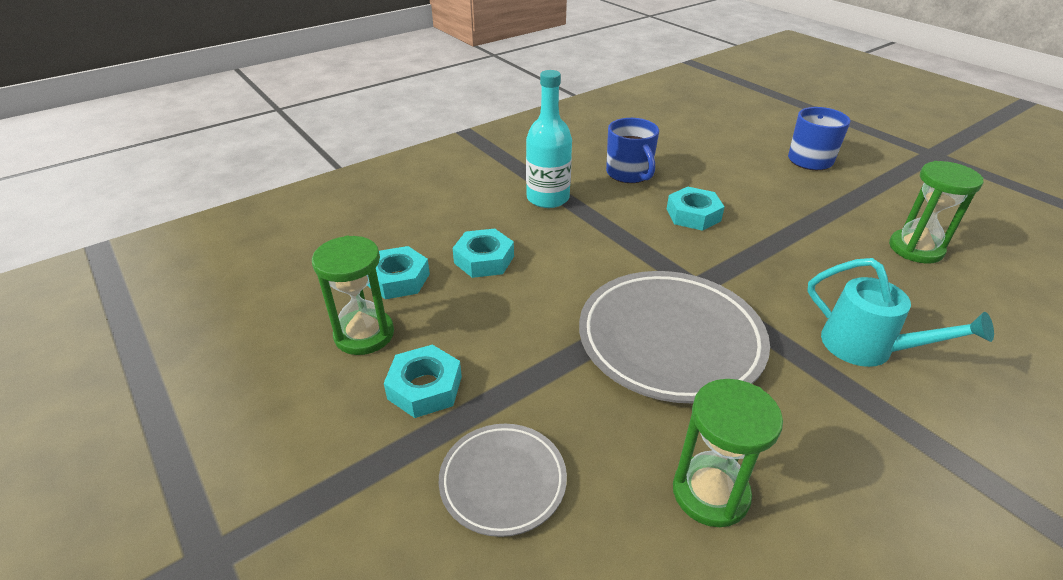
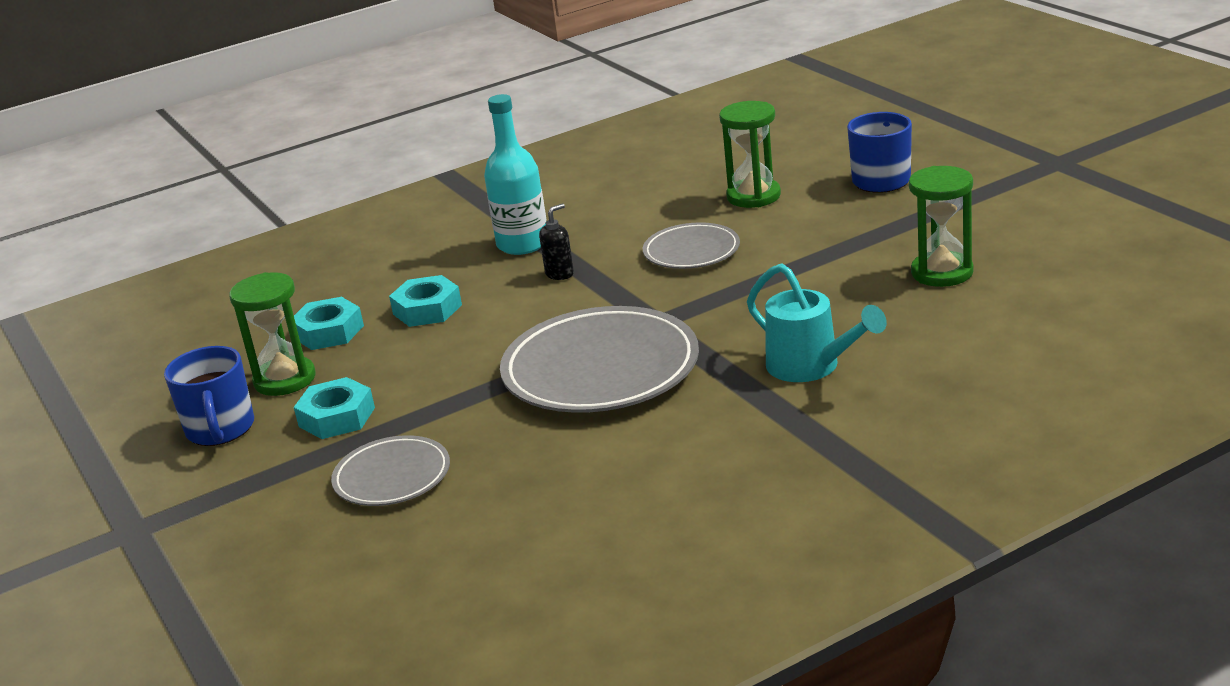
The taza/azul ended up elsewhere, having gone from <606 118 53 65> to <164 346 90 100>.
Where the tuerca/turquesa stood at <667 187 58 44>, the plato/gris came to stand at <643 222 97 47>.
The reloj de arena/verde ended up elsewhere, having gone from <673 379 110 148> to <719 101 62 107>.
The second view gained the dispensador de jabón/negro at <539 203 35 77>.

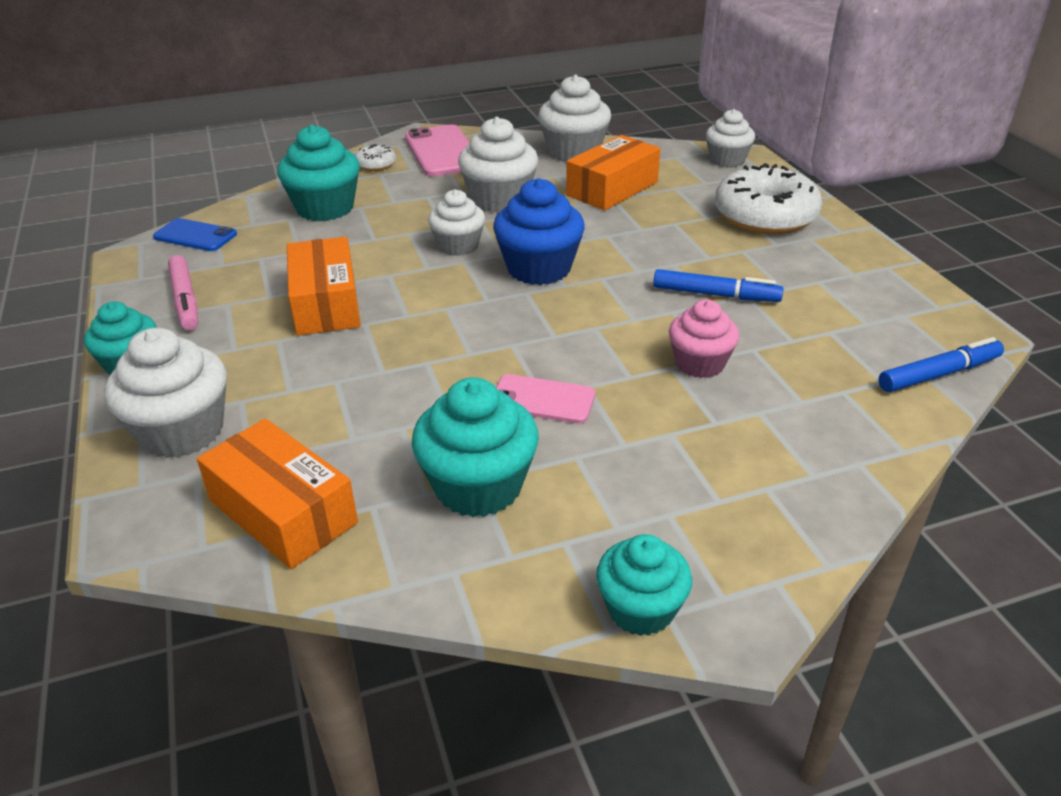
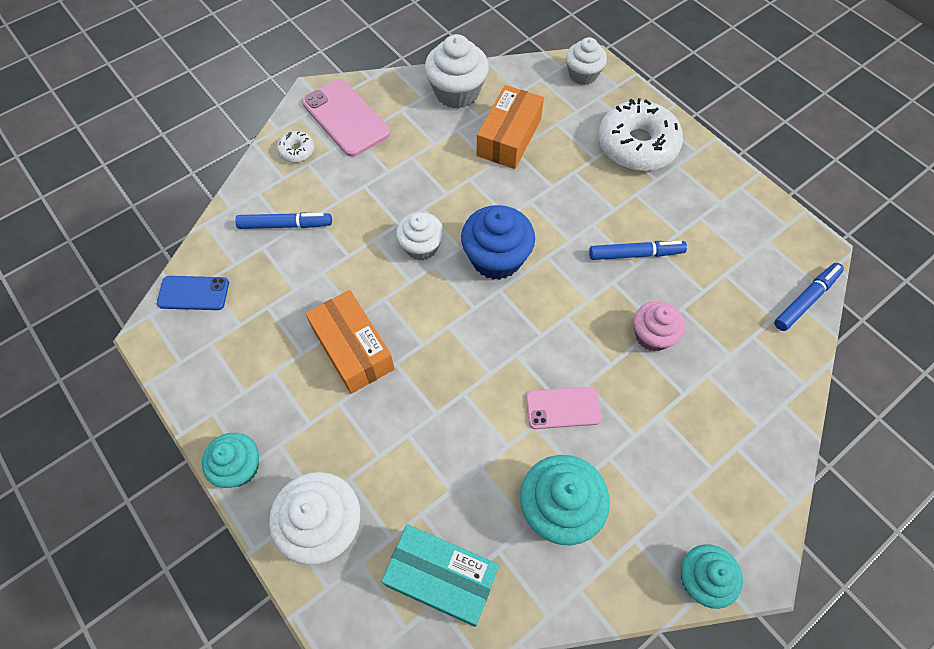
The second view lost the magdalena/blanco at <458 117 80 95>.
Where the magdalena/turquesa stood at <277 125 83 96>, the rotulador/azul came to stand at <235 212 97 17>.
The second view lost the rotulador/rosa at <168 255 30 75>.
What was the caja/naranja at <197 419 161 150> turned into the caja/turquesa at <381 524 118 103>.

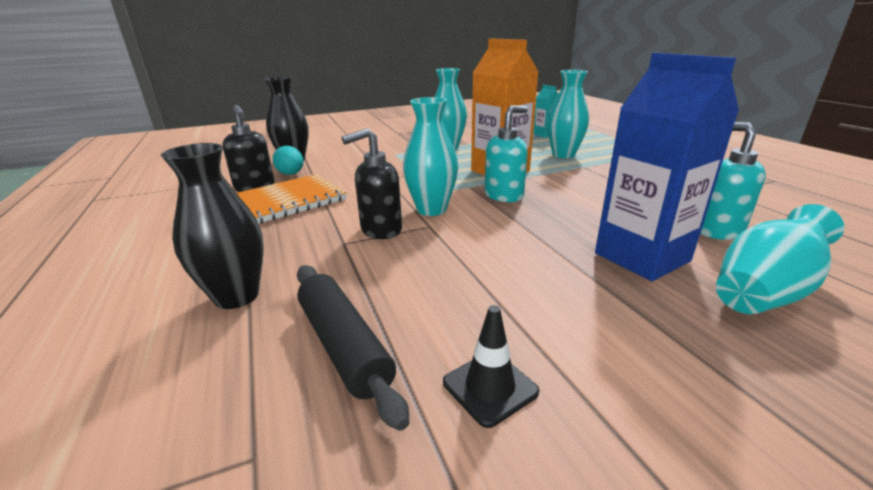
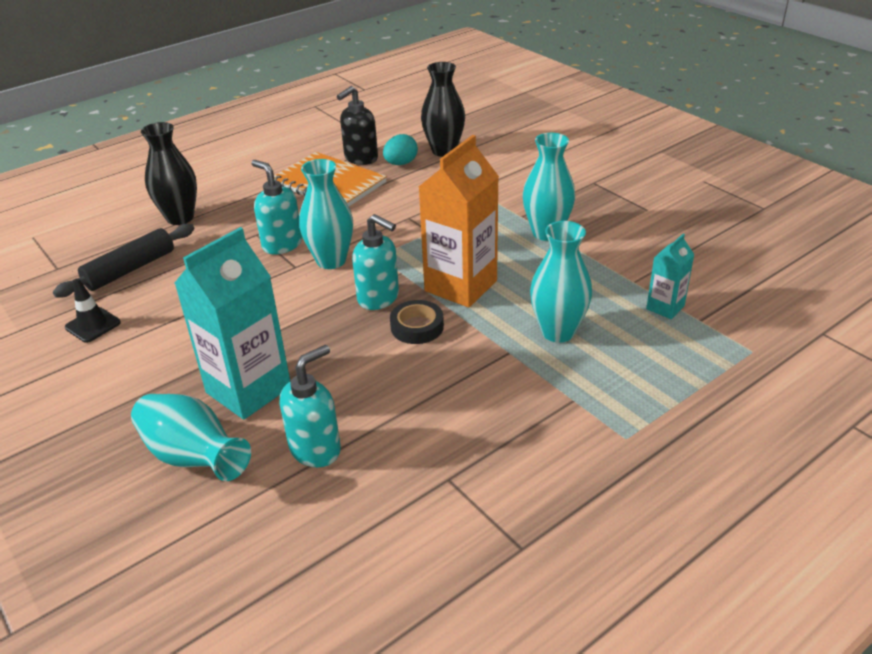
What was the cartón de leche/azul at <595 53 144 228> turned into the cartón de leche/turquesa at <175 227 115 193>.
What was the dispensador de jabón/negro at <342 128 60 111> turned into the dispensador de jabón/turquesa at <251 160 51 94>.
The second view gained the cinta adhesiva/negro at <390 300 54 44>.

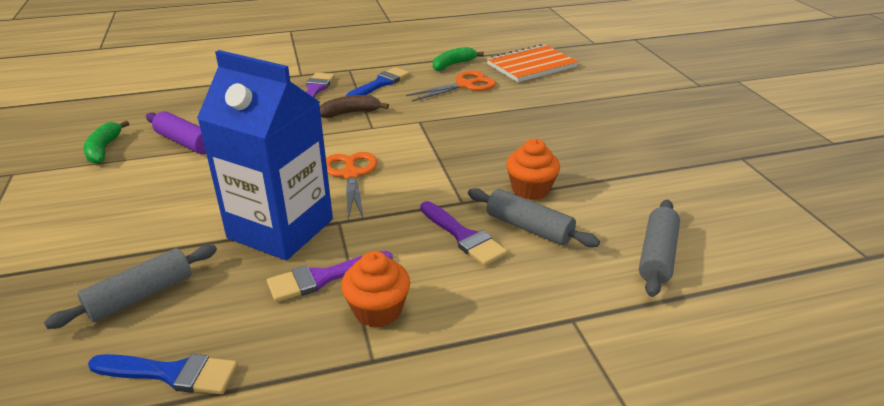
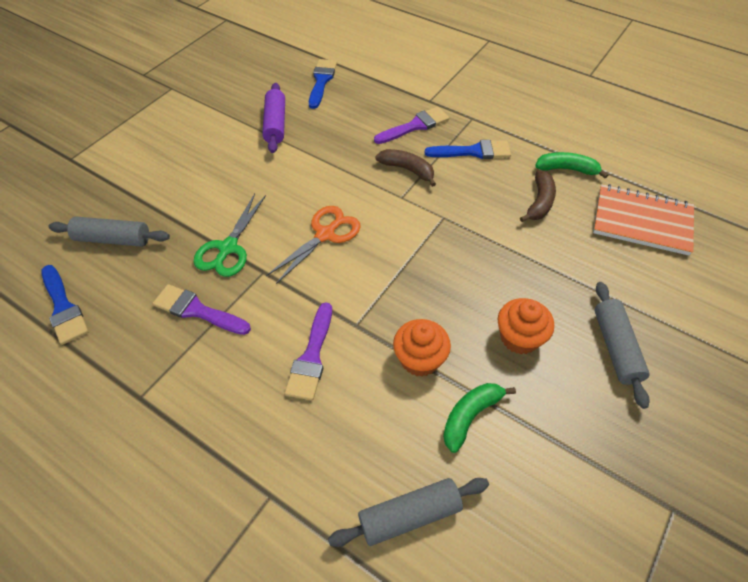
Where the cartón de leche/azul stood at <197 50 136 210>, the tijeras/verde came to stand at <194 194 72 83>.
Where the tijeras/naranja stood at <406 70 90 32>, the plátano/marrón came to stand at <520 170 36 52>.
The plátano/verde ended up elsewhere, having gone from <84 120 45 44> to <443 383 73 70>.
The rodillo/gris ended up elsewhere, having gone from <468 188 132 59> to <595 282 55 127>.
The magdalena/naranja ended up elsewhere, having gone from <341 251 69 77> to <498 298 56 57>.
The second view gained the pincel/azul at <309 59 28 50>.

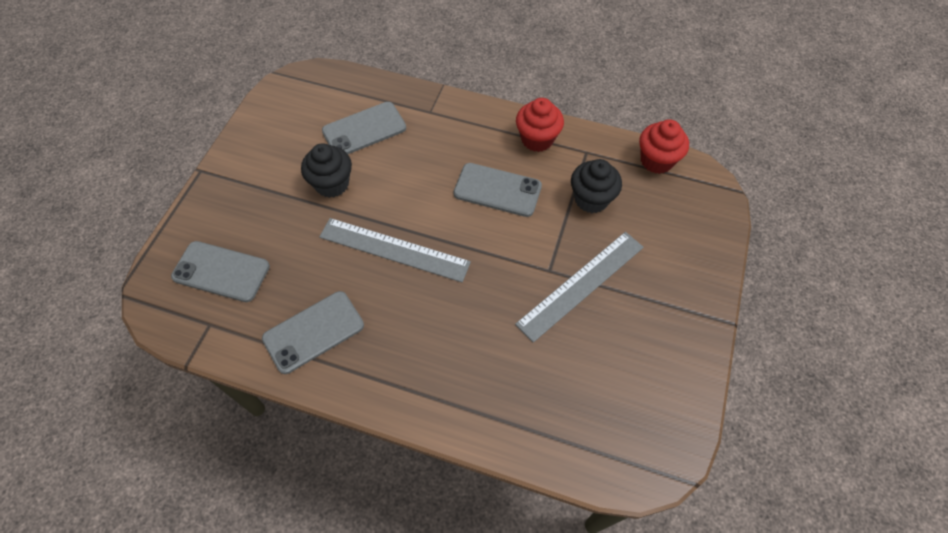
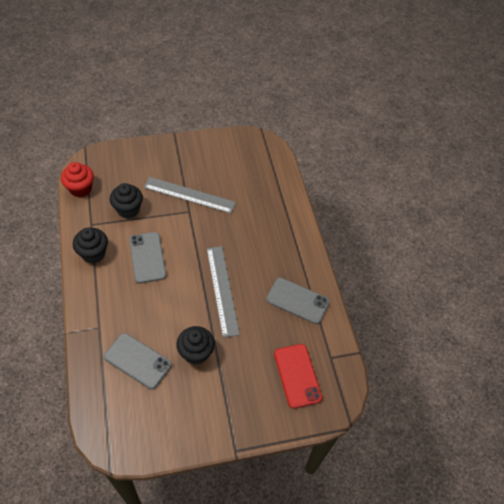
What was the magdalena/rojo at <516 98 48 54> turned into the magdalena/negro at <73 228 35 35>.
What was the móvil/gris at <171 241 99 61> turned into the móvil/rojo at <274 344 48 65>.

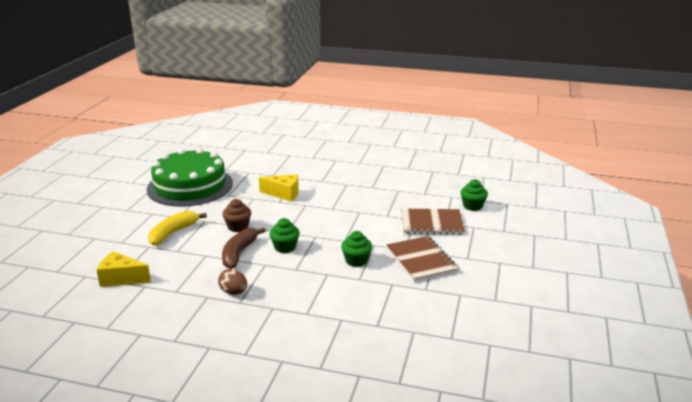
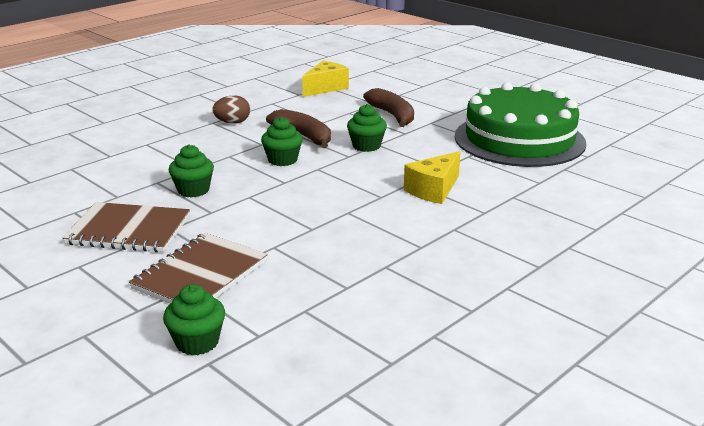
What was the magdalena/marrón at <223 199 28 33> turned into the magdalena/verde at <347 104 40 48>.
What was the plátano/amarillo at <148 211 59 34> turned into the plátano/marrón at <363 88 51 39>.

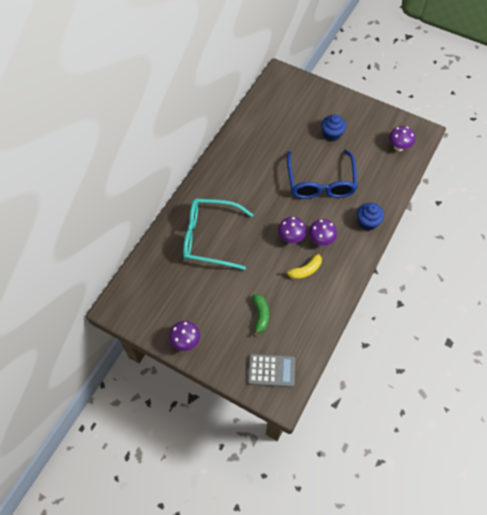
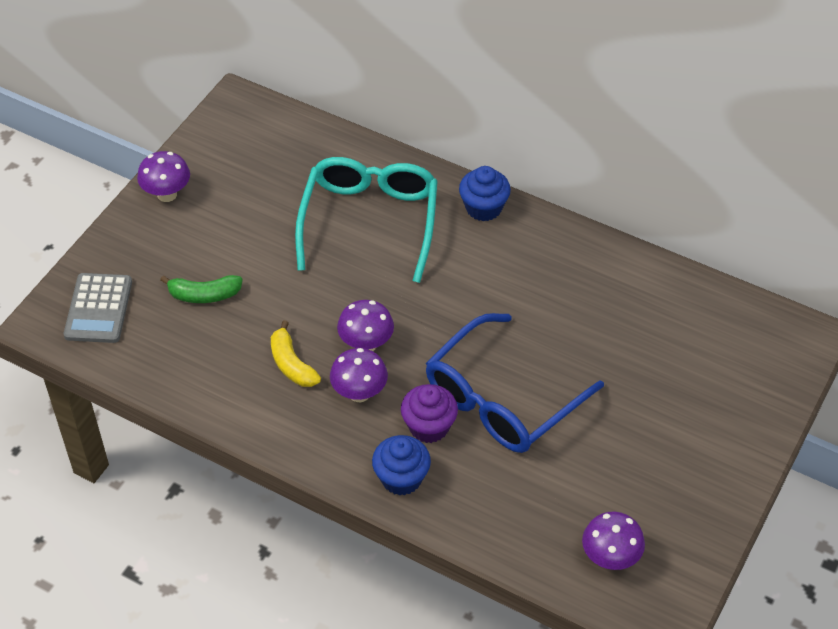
The magdalena/azul ended up elsewhere, having gone from <321 114 25 27> to <459 166 52 55>.
The gafas/azul at <287 150 71 49> ended up facing another way, 45 degrees counterclockwise from before.
The second view gained the magdalena/morado at <401 384 57 59>.

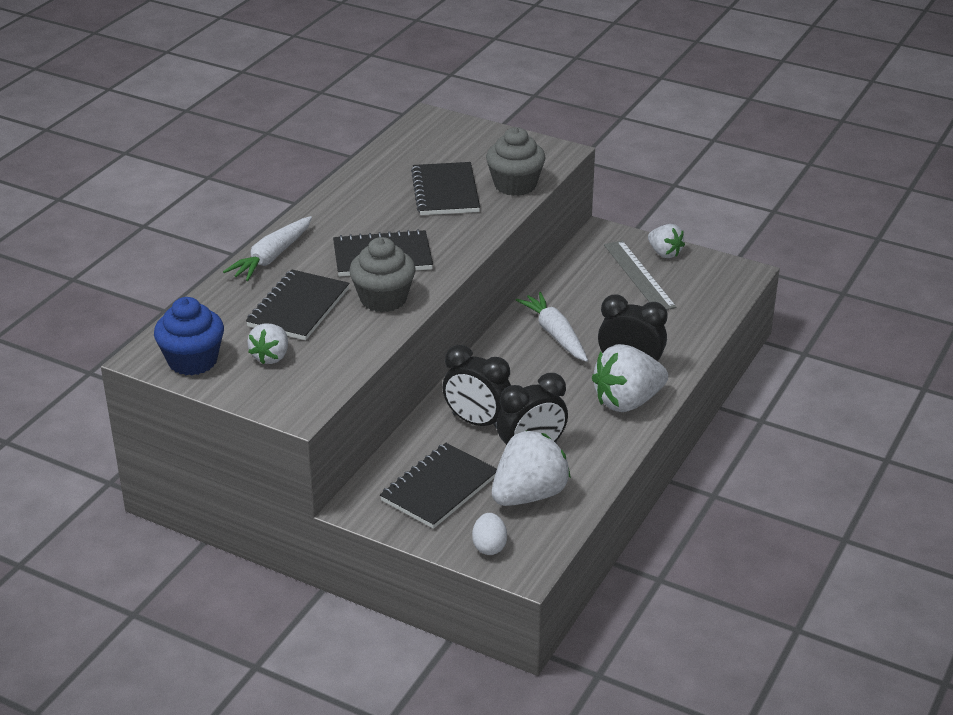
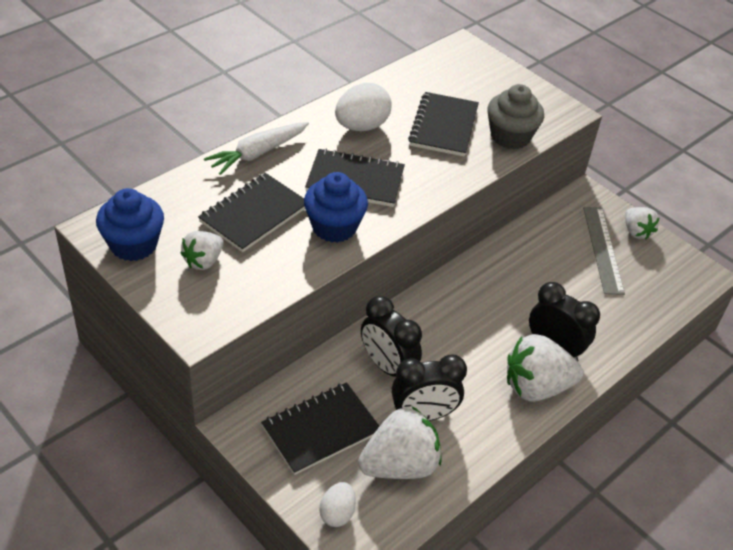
What was the magdalena/gris at <349 237 67 75> turned into the magdalena/azul at <304 172 64 71>.
The second view lost the zanahoria/blanco at <516 292 72 70>.
The second view gained the huevo/blanco at <335 83 57 48>.

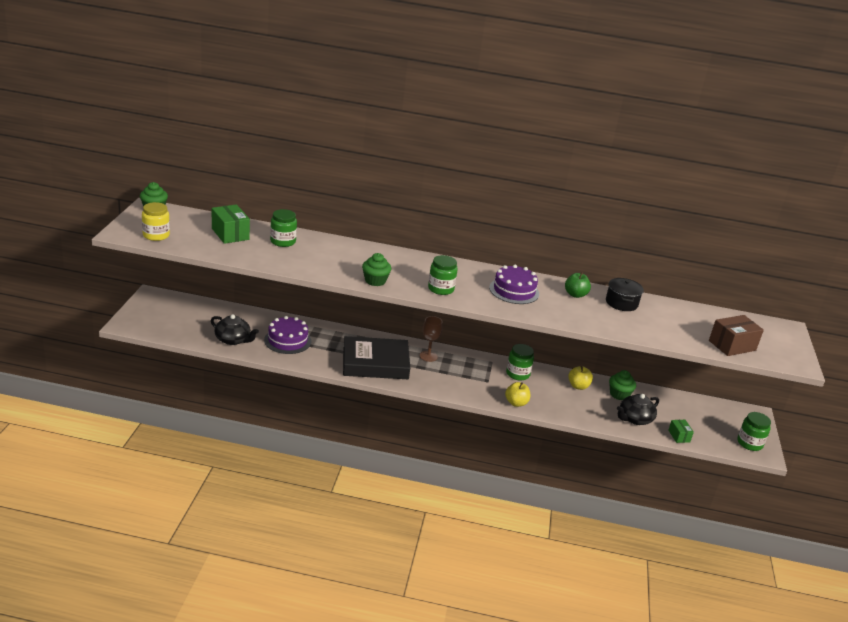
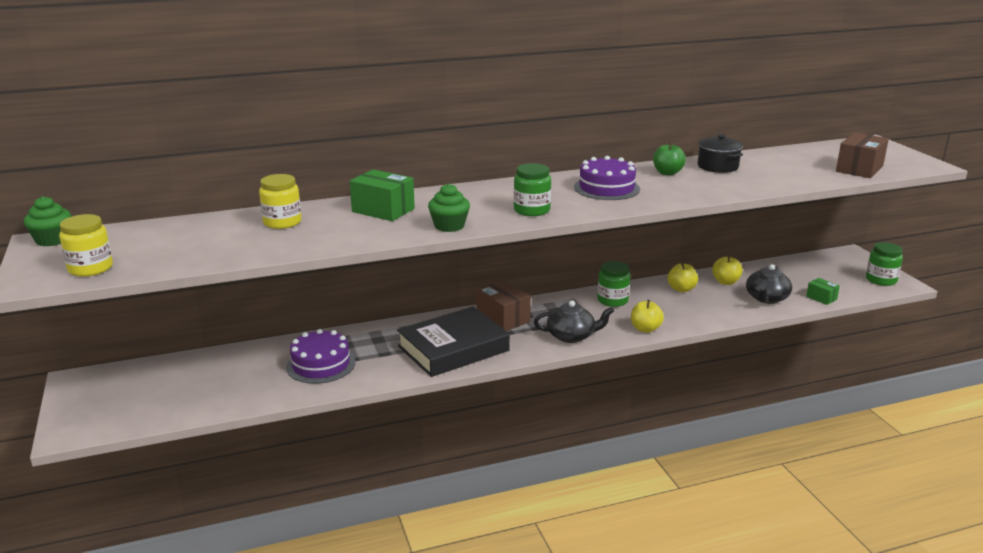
The caja/verde ended up elsewhere, having gone from <212 204 38 40> to <350 169 65 52>.
What was the tarro/verde at <270 209 27 38> turned into the tarro/amarillo at <259 174 42 55>.
The tetera/negro ended up elsewhere, having gone from <211 314 48 31> to <534 300 80 43>.
Where the copa/marrón stood at <420 316 23 46>, the caja/marrón came to stand at <476 280 55 51>.
Where the magdalena/verde stood at <609 370 27 30>, the manzana/amarillo came to stand at <712 255 31 30>.

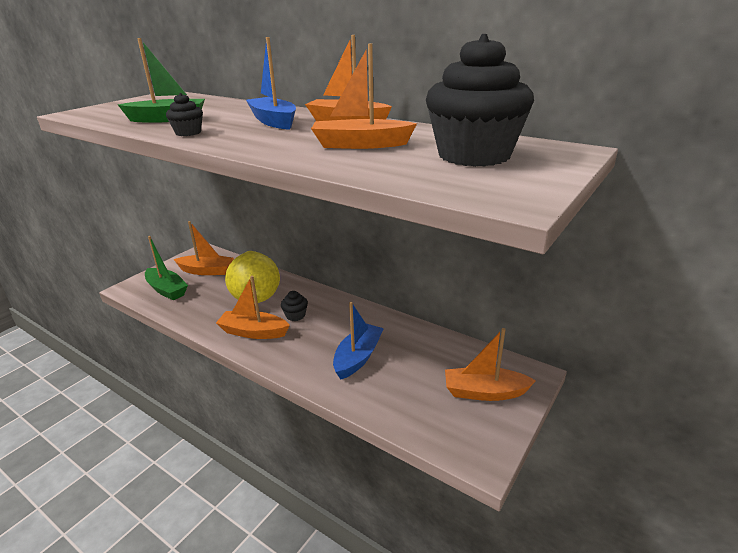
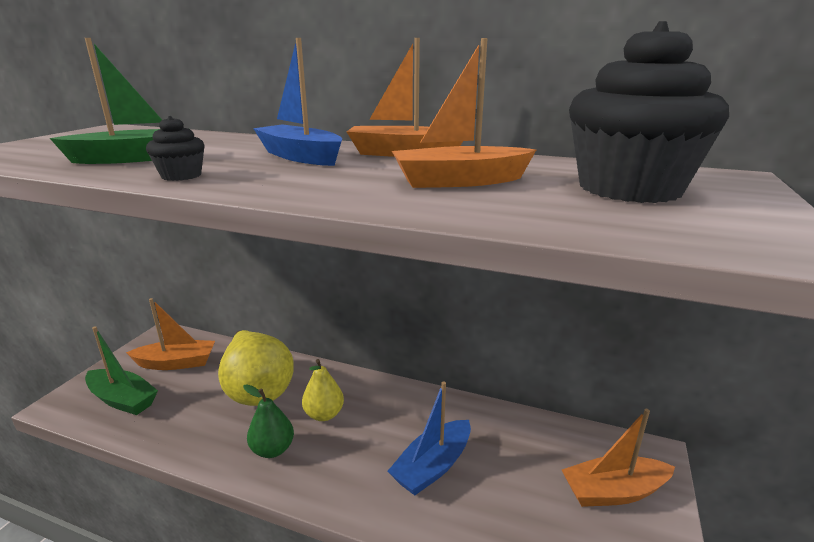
Where the barco/naranja stood at <216 276 74 63>, the pera/verde came to stand at <243 384 51 74>.
Where the magdalena/negro stood at <281 291 27 30>, the pera/amarillo came to stand at <302 359 42 62>.
The barco/azul at <333 302 51 77> ended up facing another way, 150 degrees counterclockwise from before.

